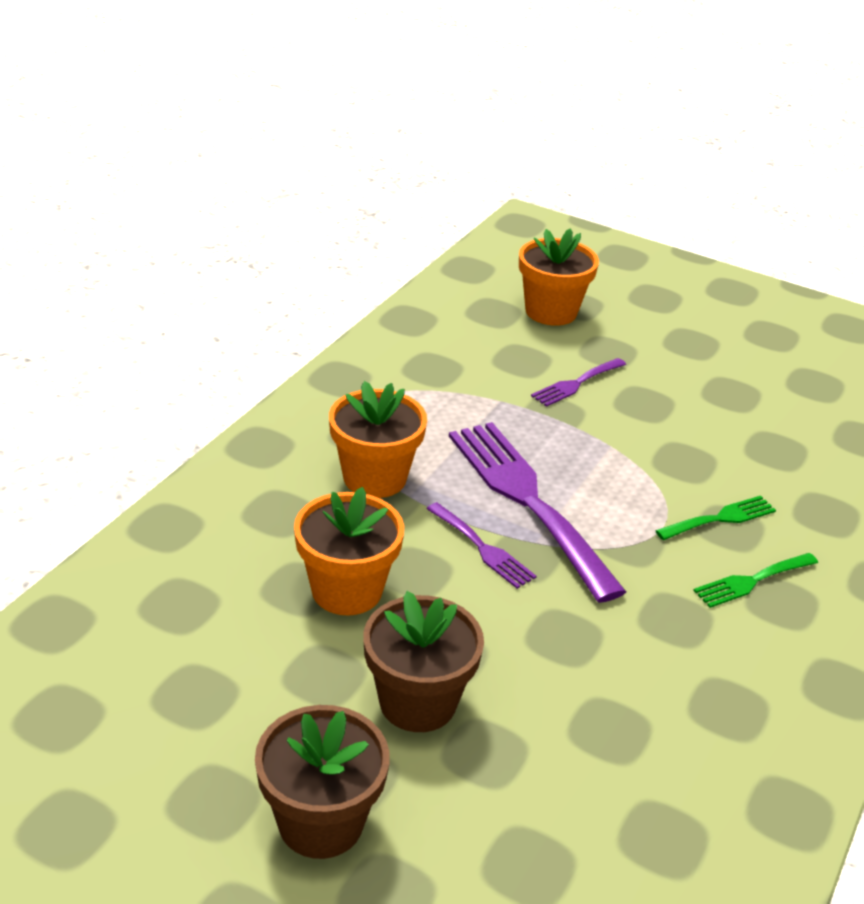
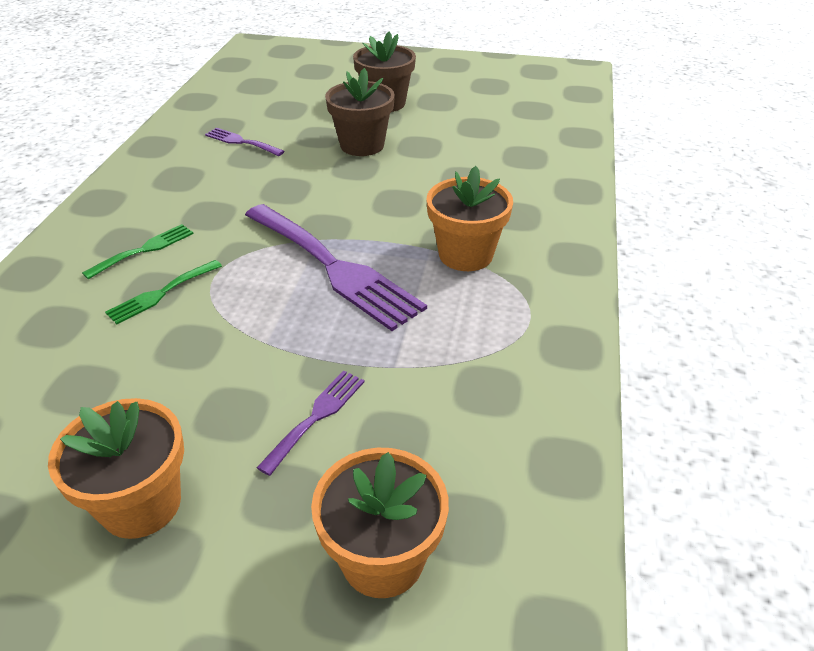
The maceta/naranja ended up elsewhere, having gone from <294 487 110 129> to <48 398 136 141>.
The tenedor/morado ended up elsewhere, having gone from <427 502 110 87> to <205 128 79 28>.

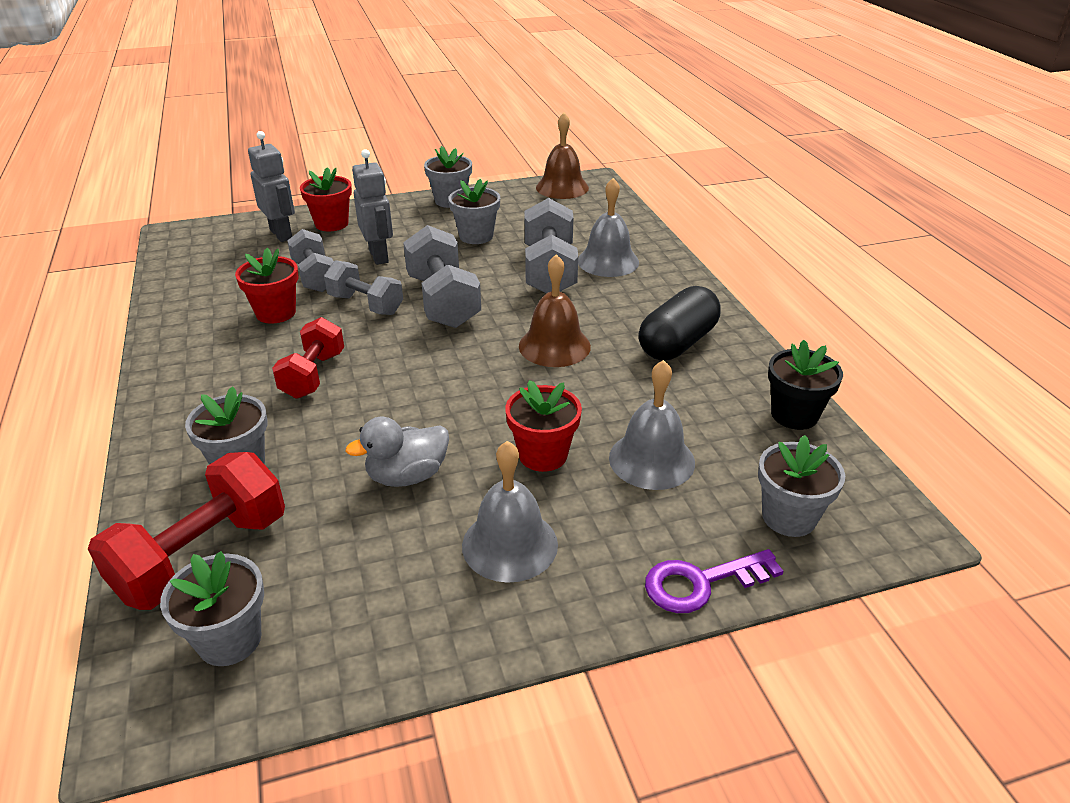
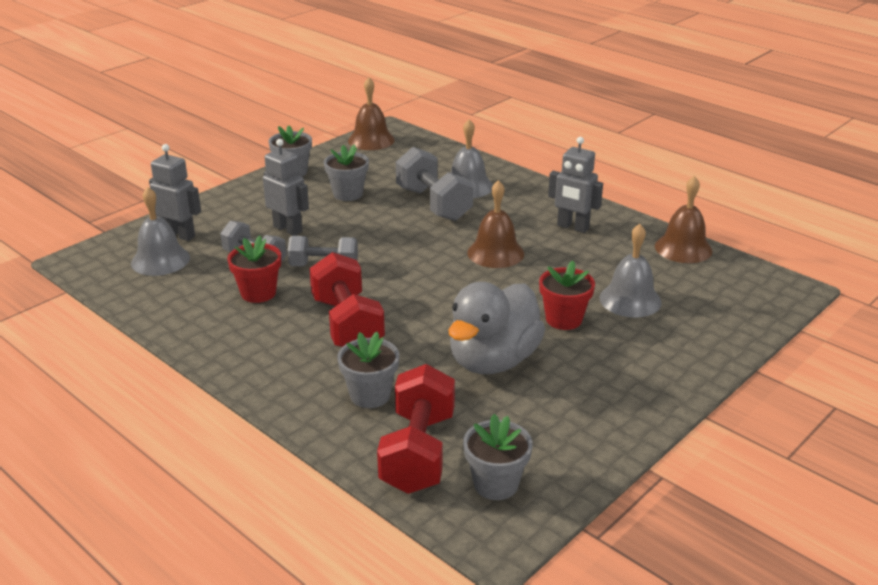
The second view lost the maceta/rojo at <300 167 52 64>.
The second view lost the mancuerna/gris at <403 225 78 103>.
Where the cápsula/negro stood at <638 286 83 74>, the robot/gris came to stand at <548 137 55 96>.
The size of the mancuerna/rojo at <272 317 72 82> changed by a factor of 1.51.
Where the maceta/negro stood at <768 340 75 90>, the campana/marrón came to stand at <655 176 57 87>.
The size of the pato/gris at <345 417 104 70> changed by a factor of 1.72.
The second view lost the maceta/gris at <758 435 87 102>.
The campana/gris ended up elsewhere, having gone from <462 441 96 142> to <131 187 59 89>.
The second view lost the llave/morado at <645 549 139 64>.

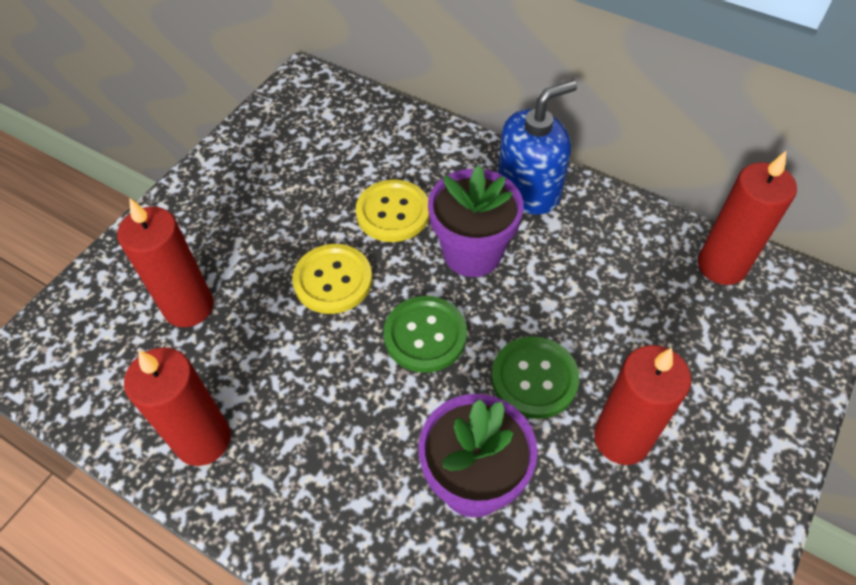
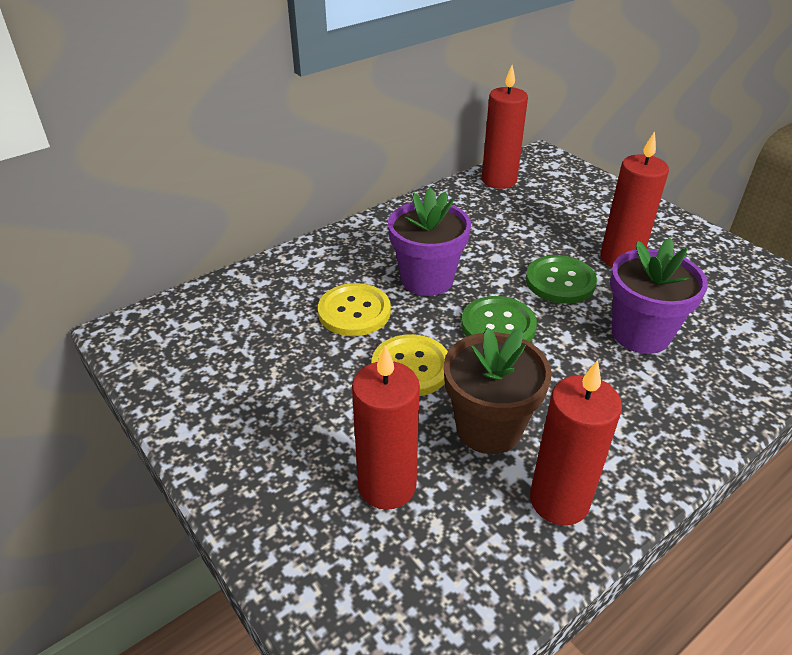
The second view lost the dispensador de jabón/azul at <498 80 79 135>.
The second view gained the maceta/marrón at <444 327 108 127>.

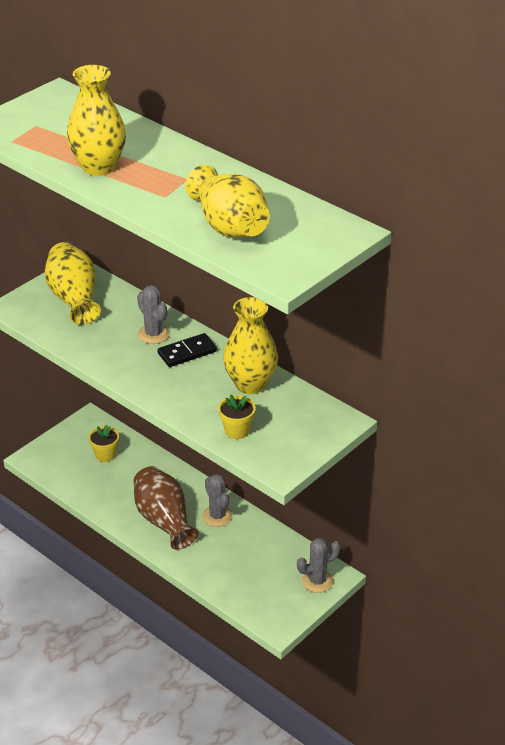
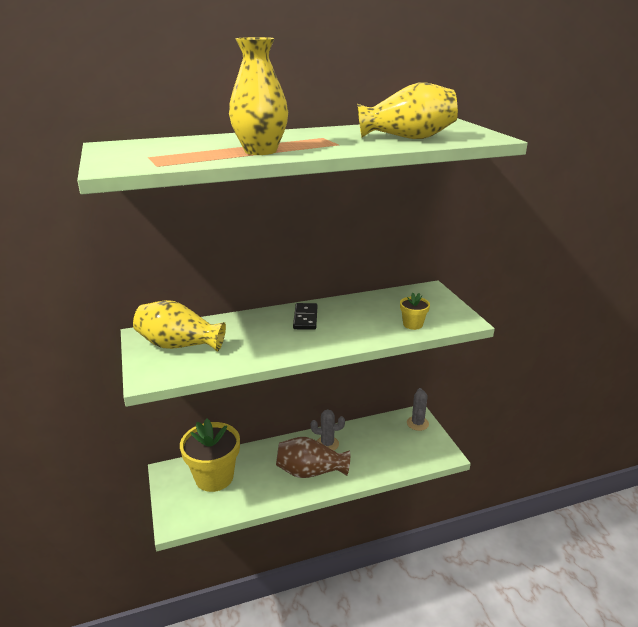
The second view lost the cactus/gris at <137 285 33 59>.
The second view lost the florero/amarillo at <223 297 55 97>.
The size of the maceta/amarillo at <89 424 30 38> changed by a factor of 2.17.

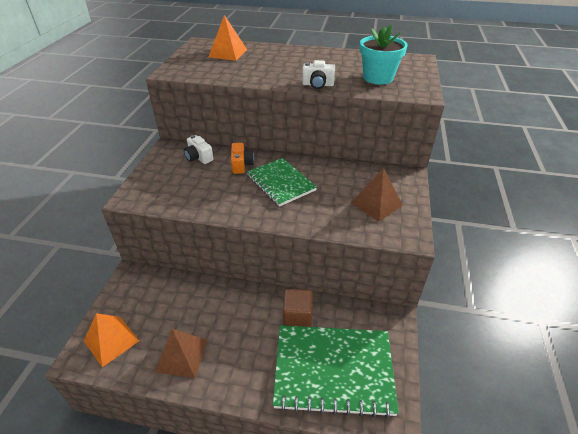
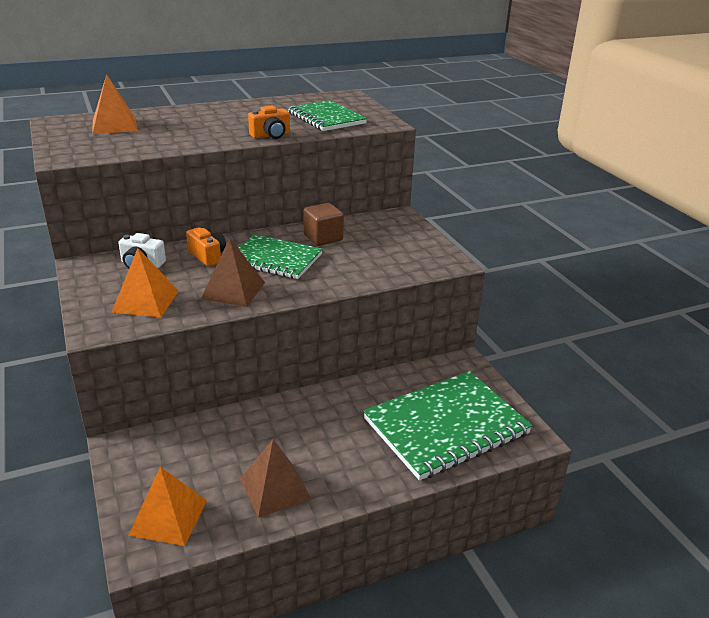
Where the maceta/turquesa stood at <360 25 48 60>, the cuaderno/verde came to stand at <288 100 79 31>.
What was the cámara/blanco at <302 60 33 29> turned into the cámara/naranja at <248 105 42 34>.
The pirámide/marrón ended up elsewhere, having gone from <351 168 52 54> to <201 238 64 69>.
The cubo/marrón ended up elsewhere, having gone from <283 289 30 38> to <303 203 41 43>.
The second view gained the pirámide/naranja at <112 248 67 69>.

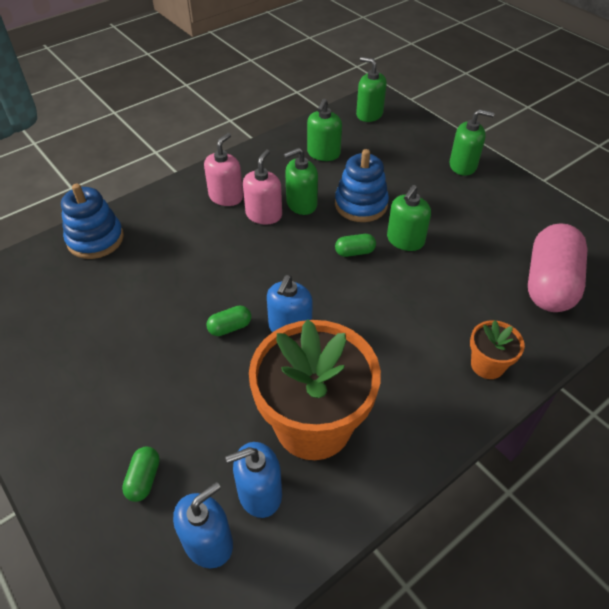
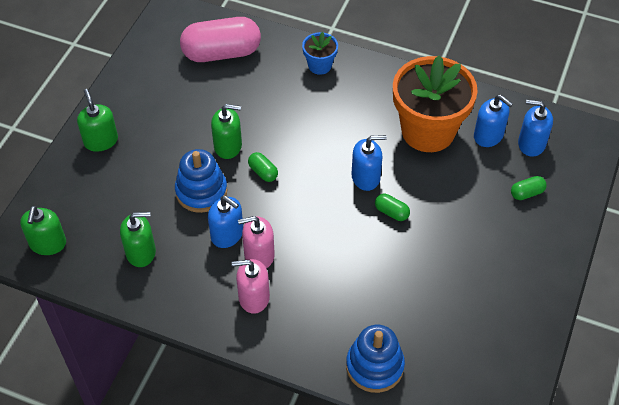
What was the dispensador de jabón/verde at <283 148 35 67> turned into the dispensador de jabón/azul at <208 196 35 52>.
What was the maceta/naranja at <470 320 55 59> turned into the maceta/azul at <302 32 36 43>.

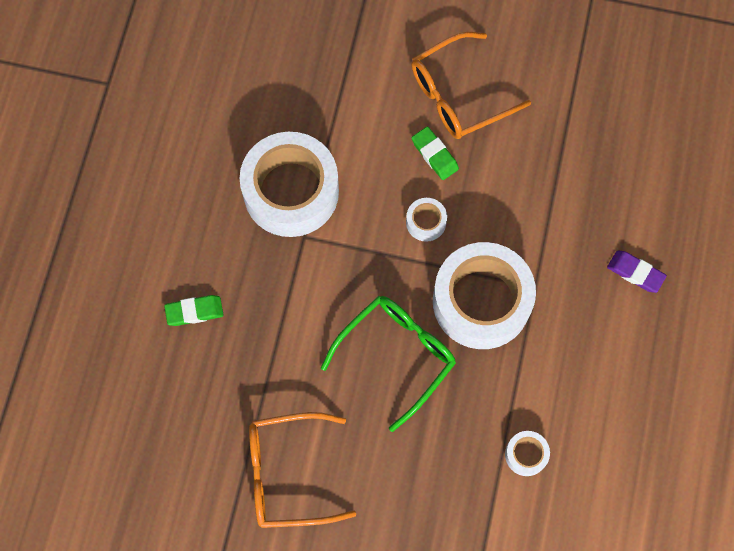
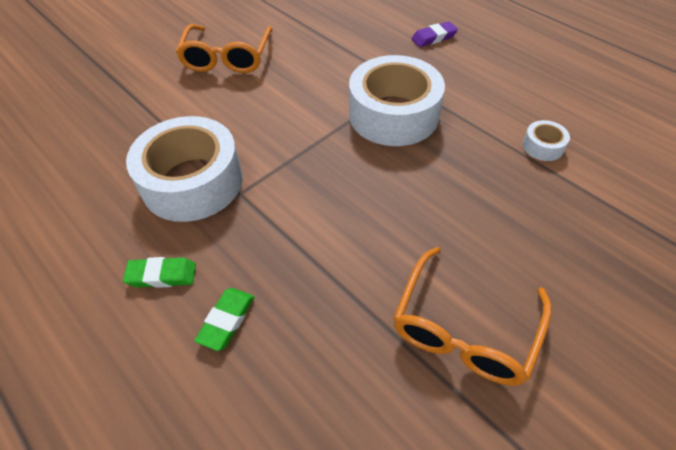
The goma de borrar/verde ended up elsewhere, having gone from <412 126 47 54> to <123 257 73 31>.
The second view lost the cinta adhesiva/blanco at <406 198 41 44>.
The second view lost the gafas/verde at <321 296 135 136>.

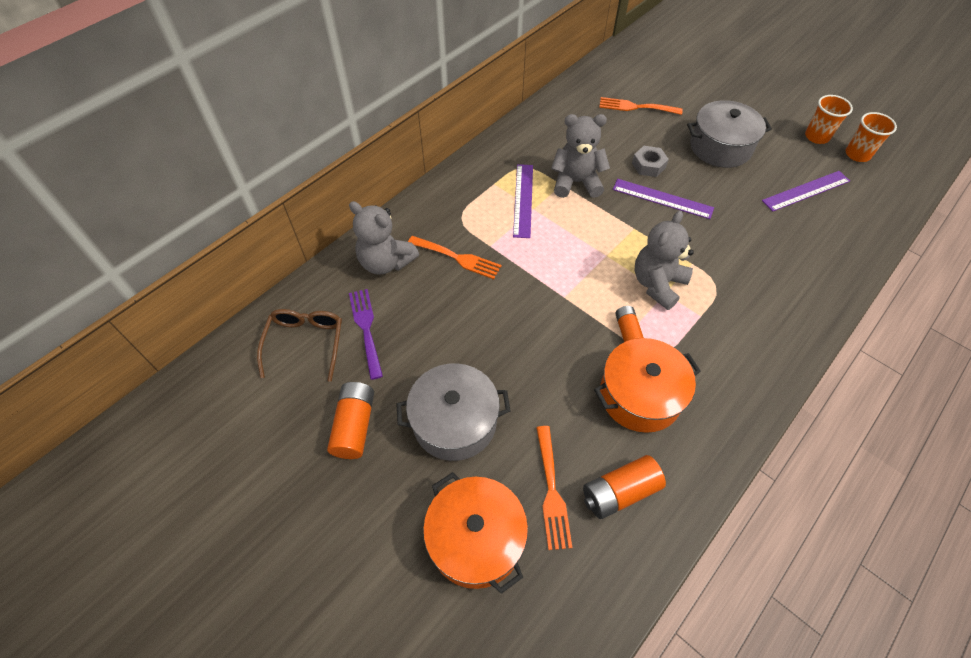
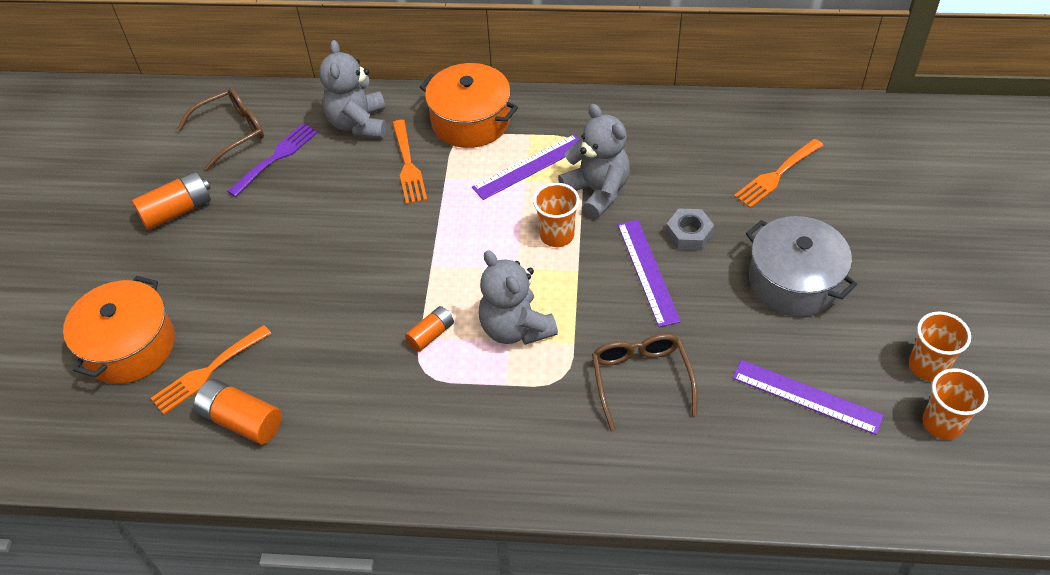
The tenedor/naranja at <599 97 84 18> ended up facing another way, 105 degrees counterclockwise from before.
The osito/gris at <635 211 59 99> ended up facing another way, 120 degrees counterclockwise from before.
The olla/naranja ended up elsewhere, having gone from <594 338 107 95> to <420 63 98 85>.
The second view lost the olla/gris at <396 363 114 98>.
The second view gained the vaso/naranja at <533 183 47 64>.
The second view gained the gafas/marrón at <592 334 106 96>.

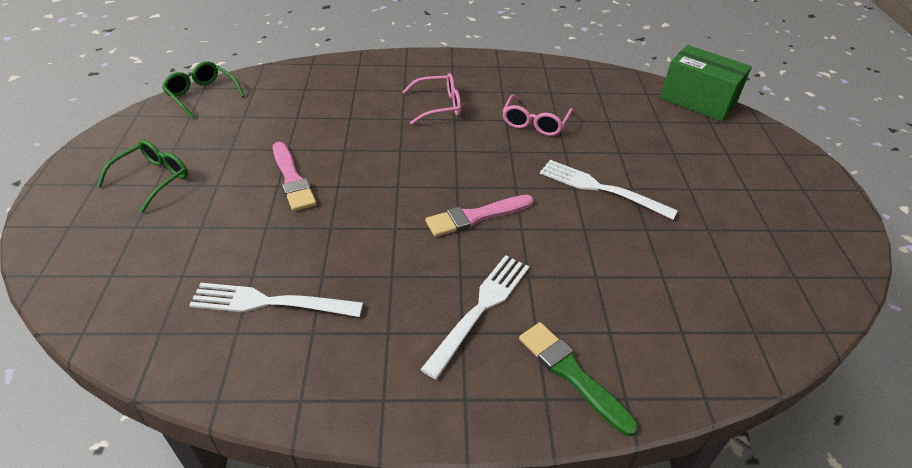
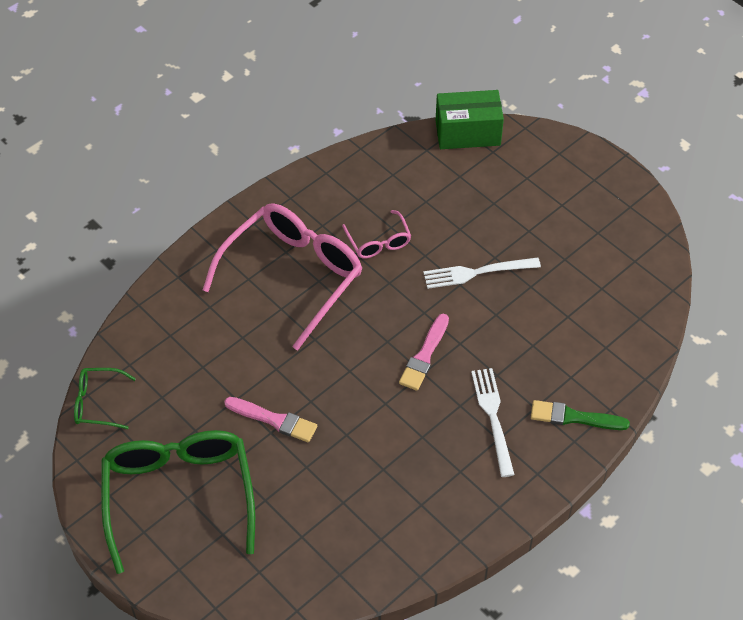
The size of the gafas/rosa at <402 73 59 51> changed by a factor of 2.15.
The size of the gafas/verde at <97 140 91 73> changed by a factor of 2.15.
The second view lost the tenedor/blanco at <189 283 174 34>.

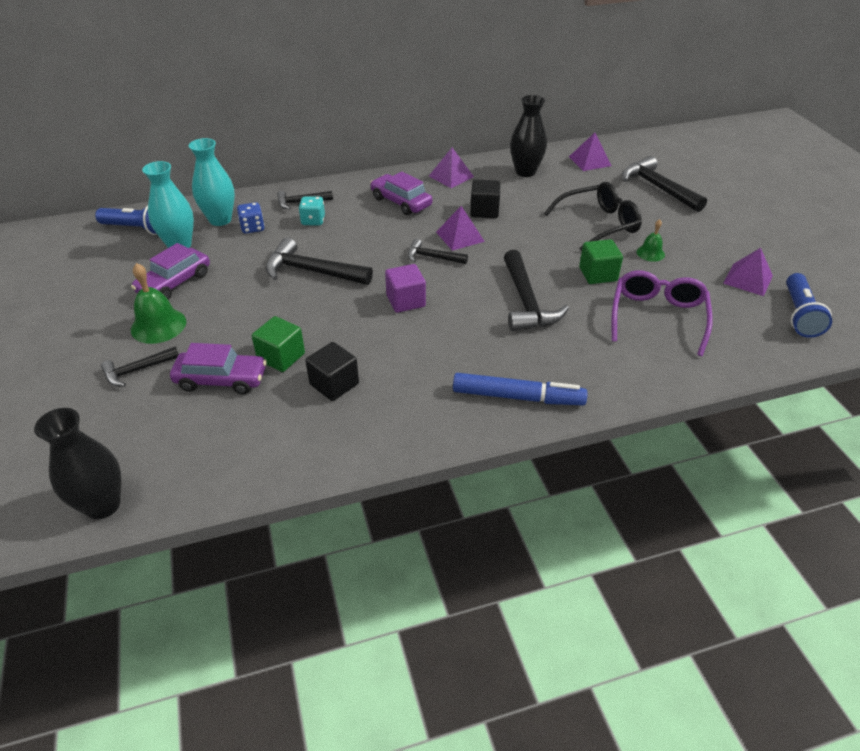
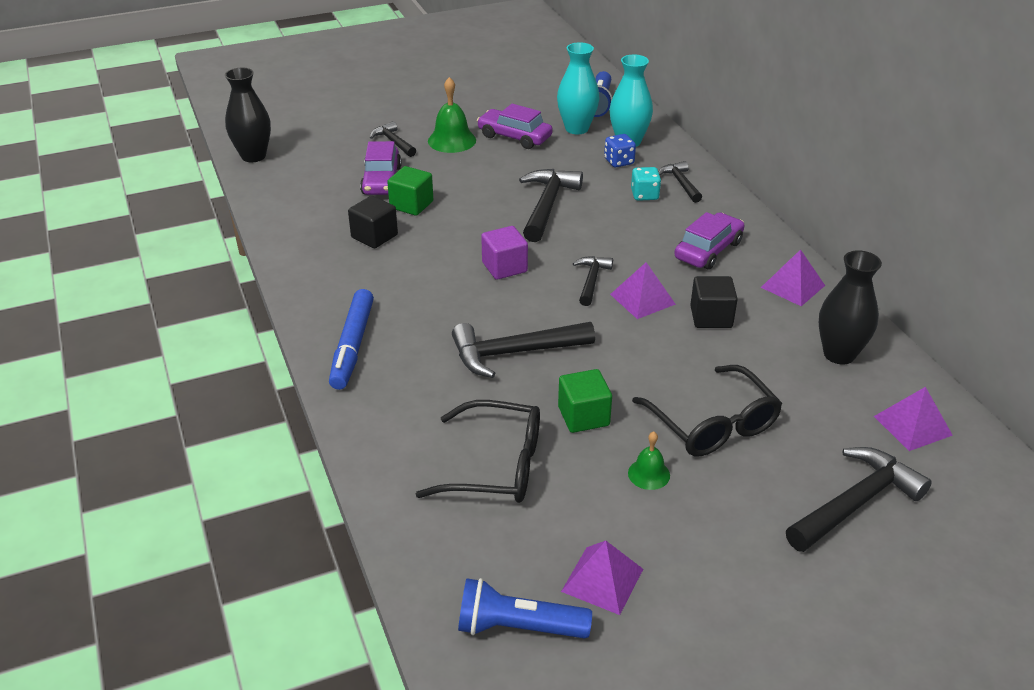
What was the gafas/morado at <612 270 101 86> turned into the gafas/negro at <416 400 124 103>.

